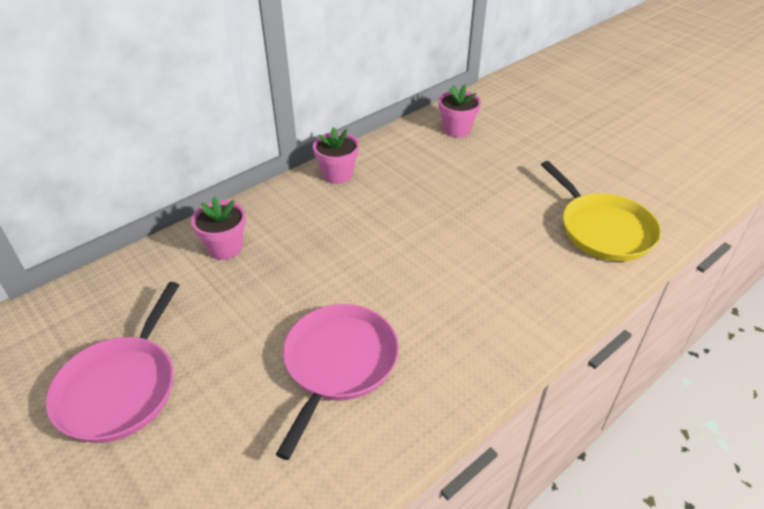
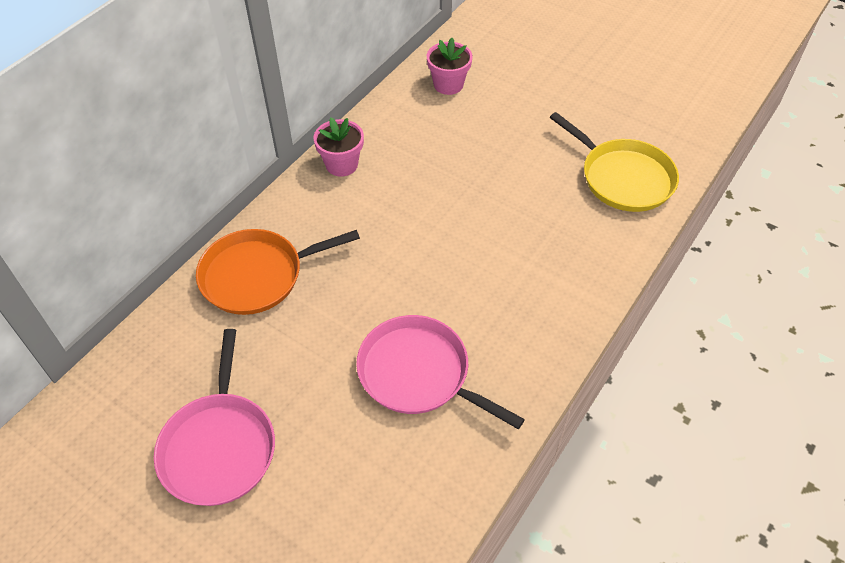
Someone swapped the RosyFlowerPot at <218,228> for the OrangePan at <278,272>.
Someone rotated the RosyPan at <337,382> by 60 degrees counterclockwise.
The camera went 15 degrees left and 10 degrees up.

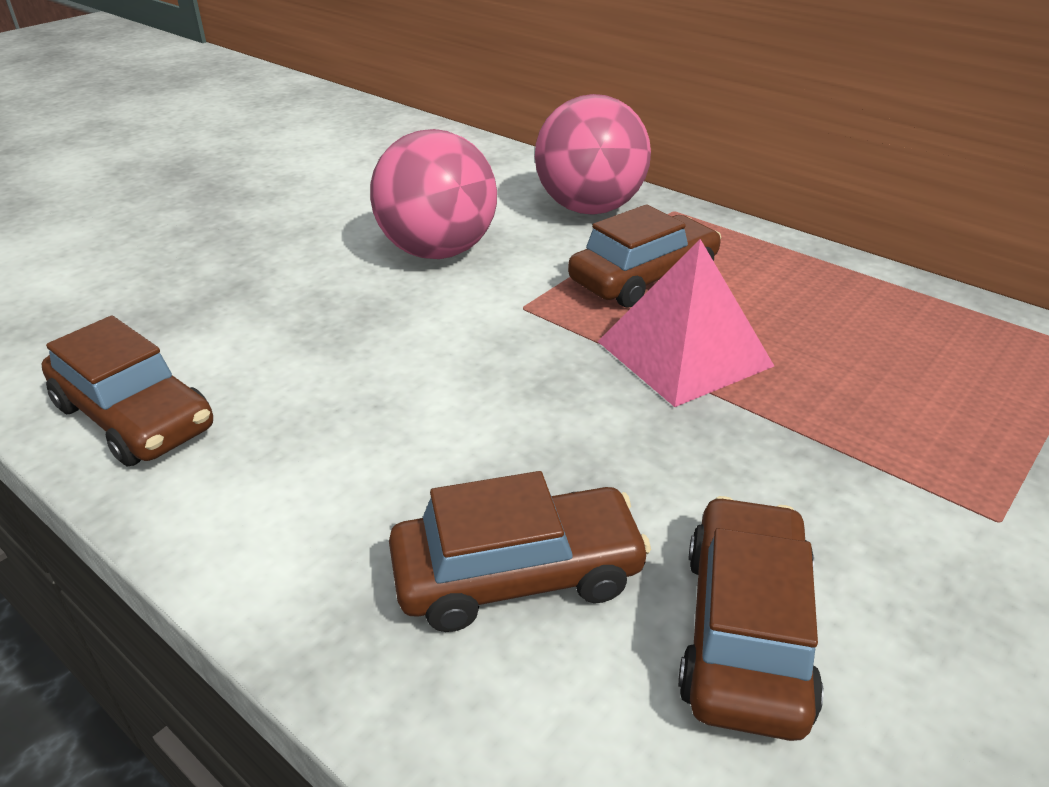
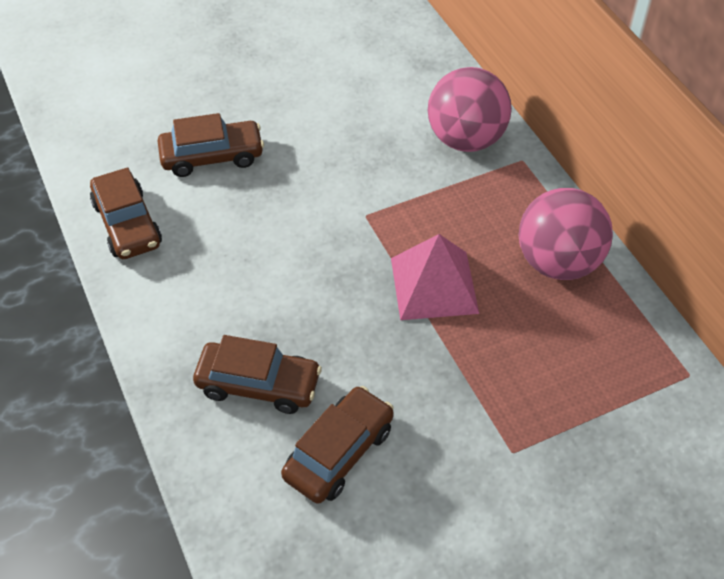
Someone carried the DarkBrownToyCar from <644,256> to <211,145>.
Someone carried the RosyPlayBall from <433,194> to <565,234>.
The camera went 25 degrees right and 15 degrees up.

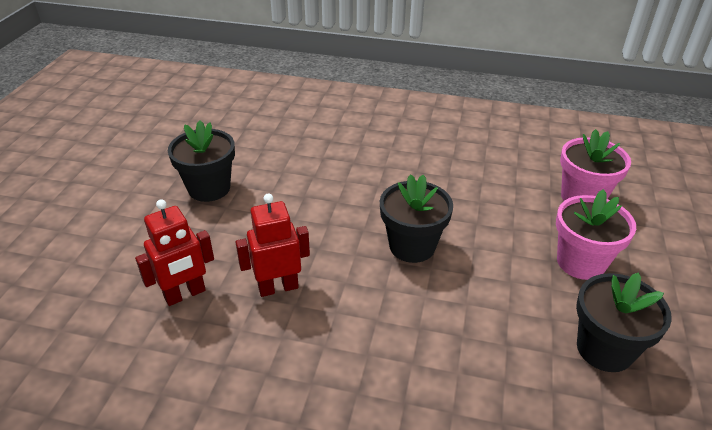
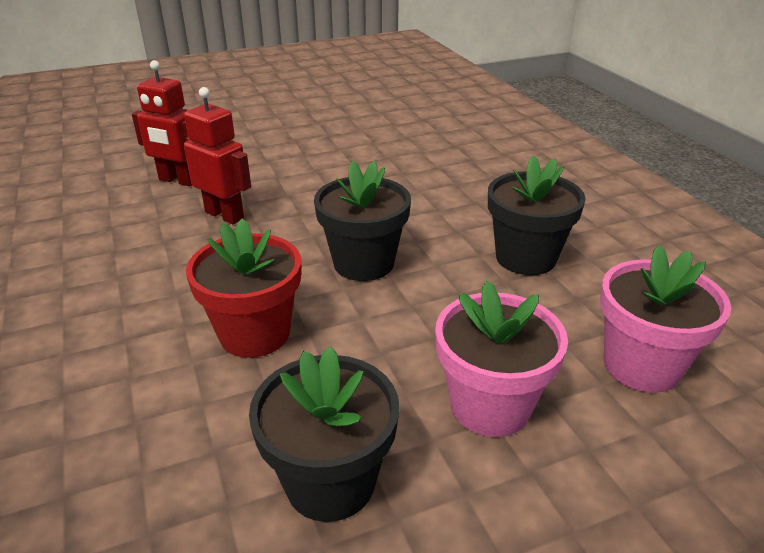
Someone put down the CrimsonFlowerPot at <243,288>.
Someone carried the JetBlackFlowerPot from <201,161> to <537,215>.
The camera went 55 degrees right and 5 degrees down.

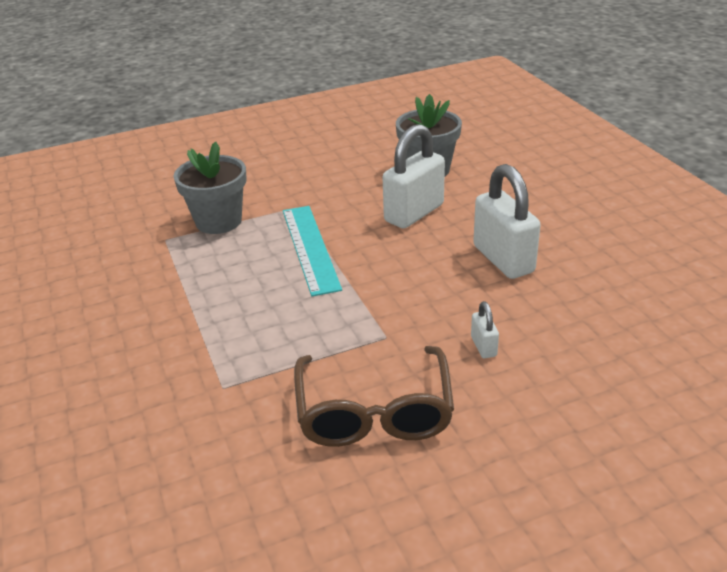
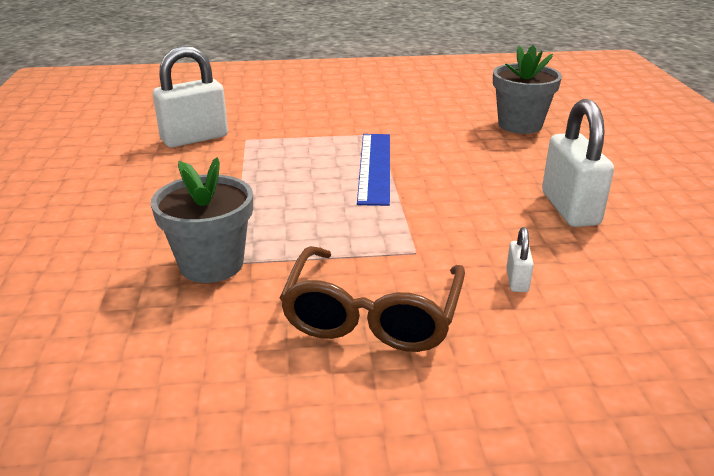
Someone carried the GrayFlowerPot from <210,187> to <202,220>.
Someone carried the PureWhiteLock from <414,176> to <190,96>.
Someone repainted the AquaStraightedge at <312,251>, which became the CobaltStraightedge at <373,170>.
The camera went 15 degrees right and 5 degrees down.

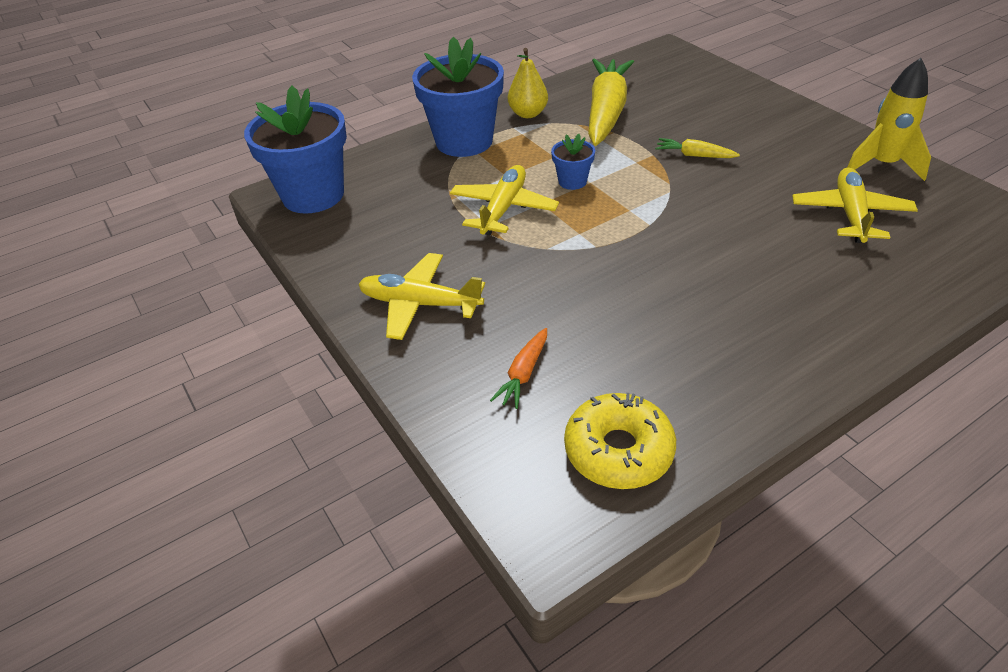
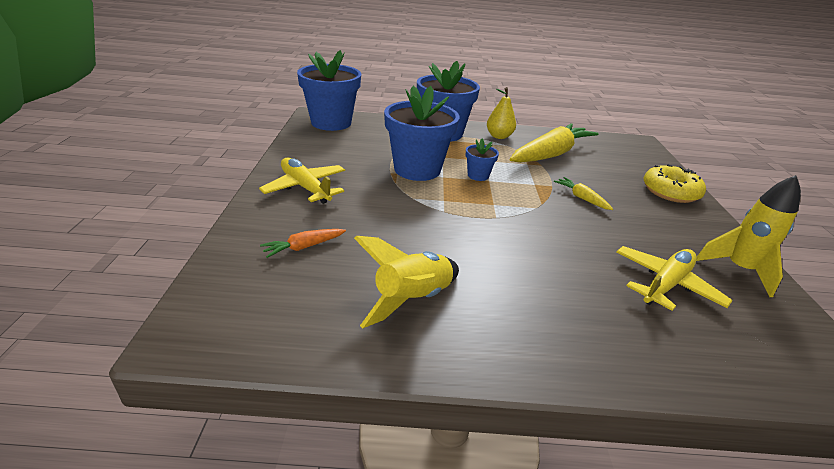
Someone put down the GoldenRocket at <406,282>.
Someone swapped the GoldenToyPlane at <504,200> for the CobaltFlowerPot at <421,133>.
Someone carried the GoldenDoughnut from <620,441> to <675,183>.
The camera went 30 degrees right and 10 degrees down.

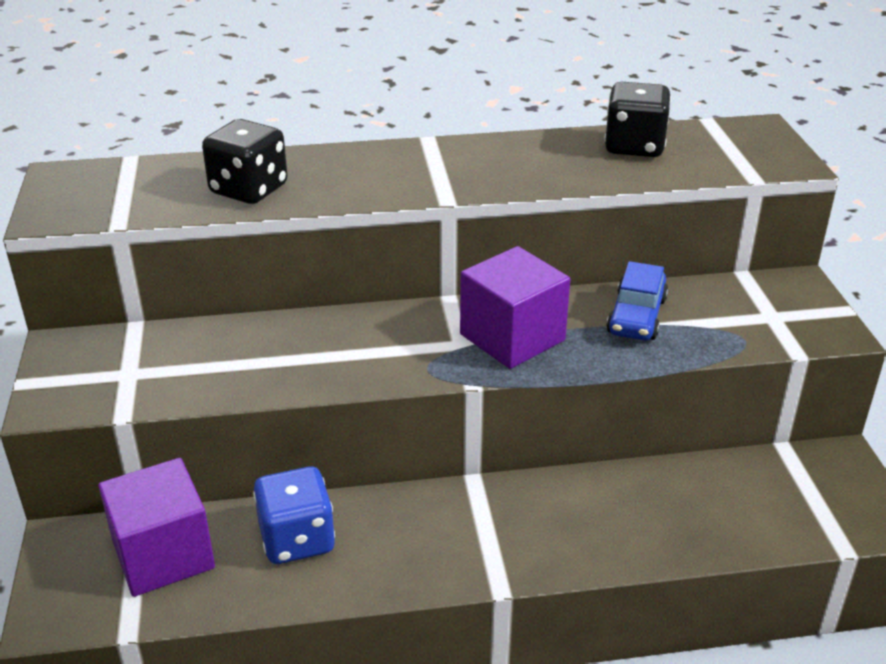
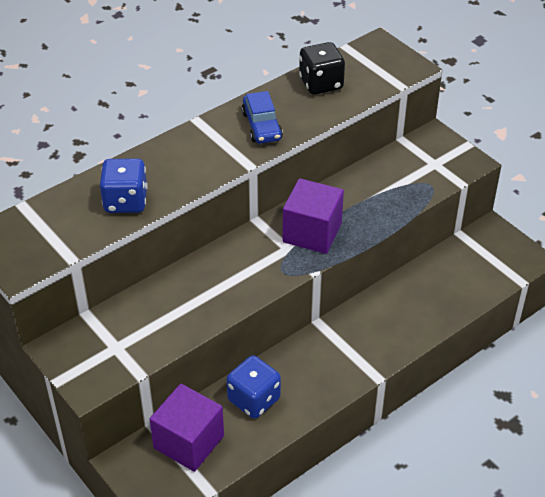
Someone repainted the JetBlackGameDie at <244,161>, which became the CobaltGameDie at <124,186>.
Someone carried the CobaltToyCar from <637,300> to <262,117>.
The camera went 30 degrees left and 10 degrees up.

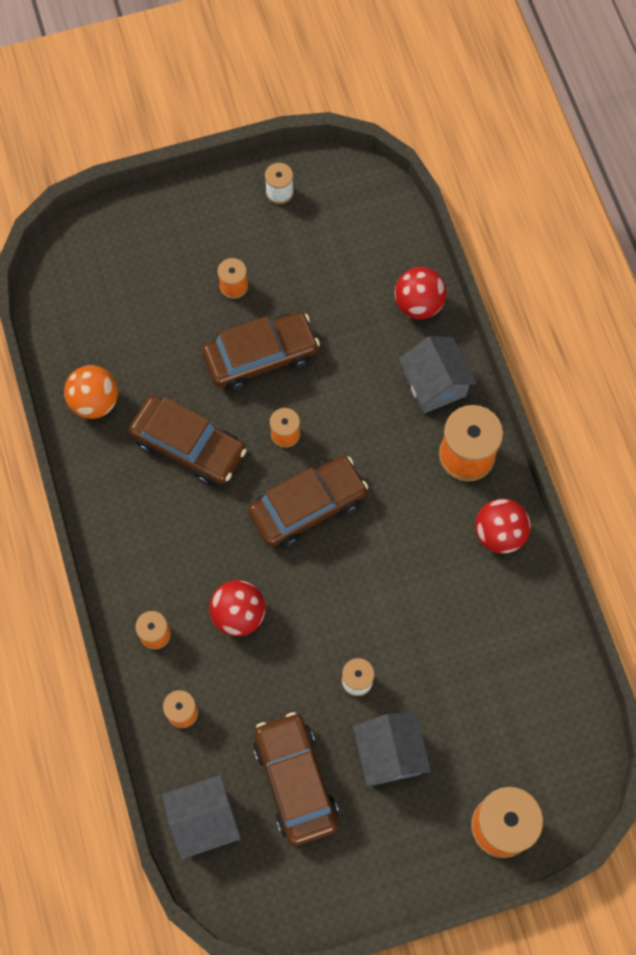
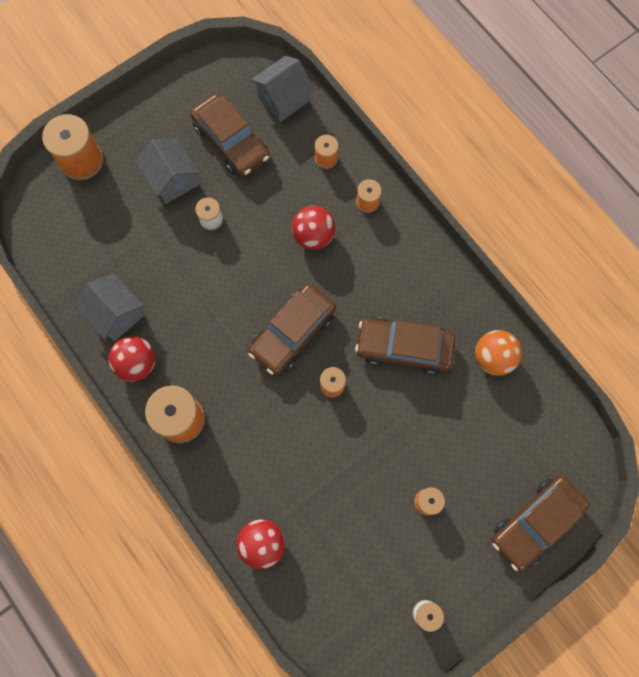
Someone carried the GrayCottage from <438,375> to <109,307>.
Someone carried the DarkBrownToyCar from <261,351> to <541,523>.
The camera went 160 degrees right and 5 degrees up.

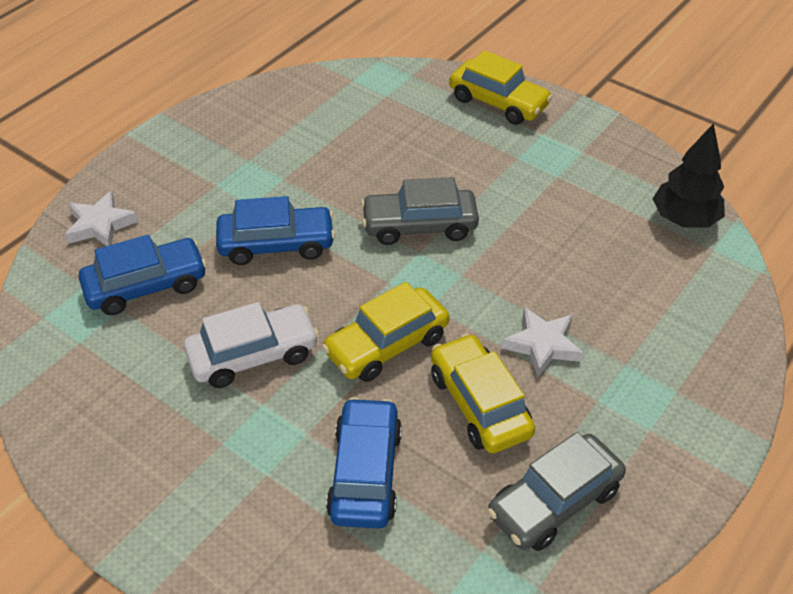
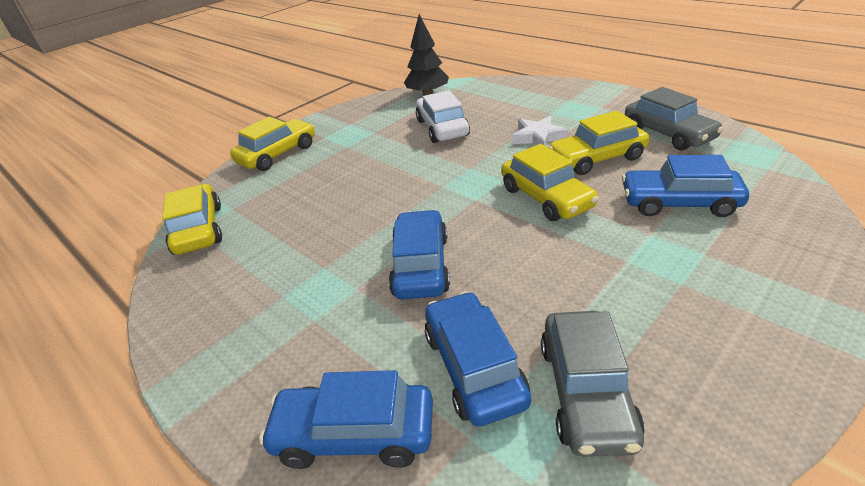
Someone put down the GoldenToyCar at <192,219>.
Someone swapped the PureWhiteFivePointedStar at <102,218> for the CobaltToyCar at <346,419>.
Someone carried the PureWhiteToyCar from <251,345> to <443,116>.
Someone carried the GrayToyCar from <420,211> to <593,384>.
The camera went 80 degrees left and 10 degrees down.

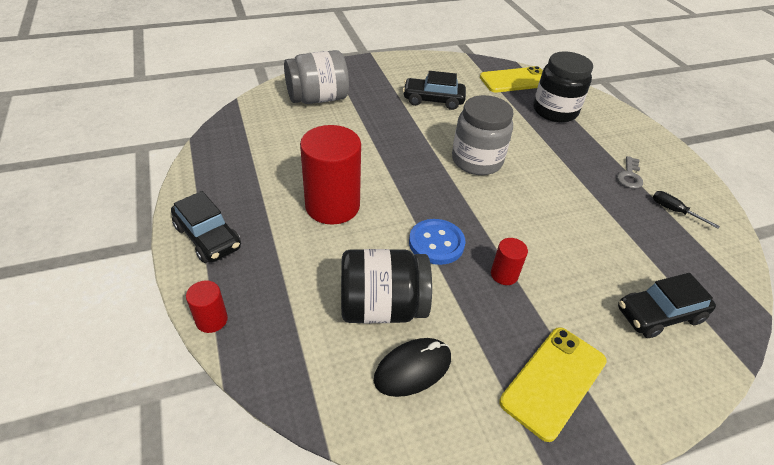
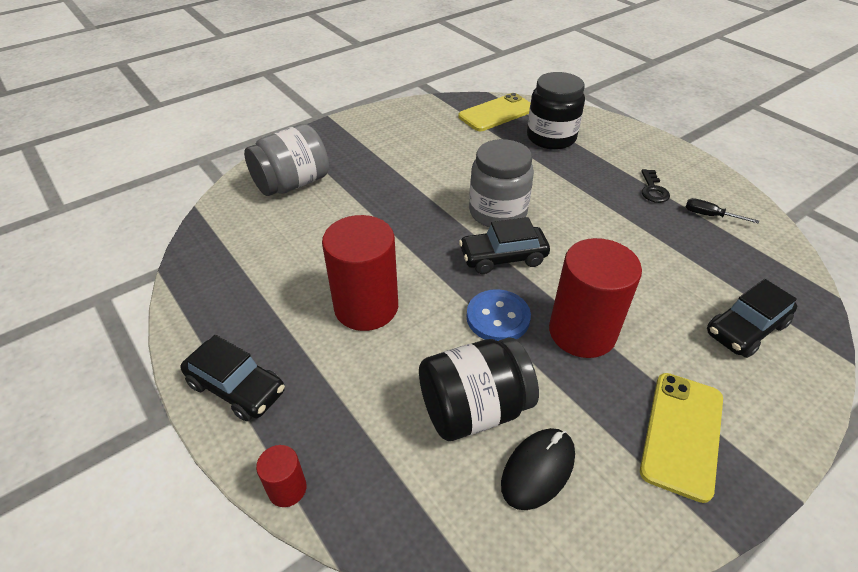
Someone carried the JetBlackToyCar from <434,90> to <504,245>.
Someone scaled the CrimsonSolidCylinder at <509,261> by 2.17.
Someone repainted the GrayDoorKey at <630,172>, which became the JetBlackDoorKey at <655,186>.
The camera went 15 degrees left and 0 degrees up.

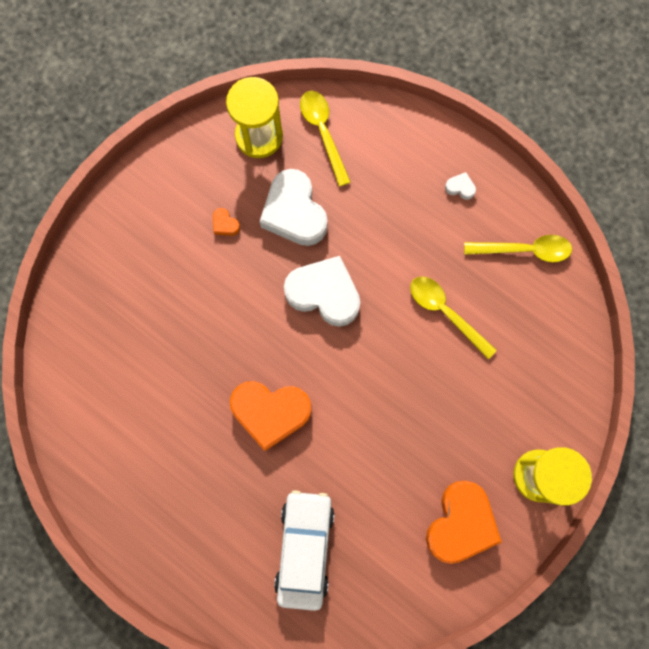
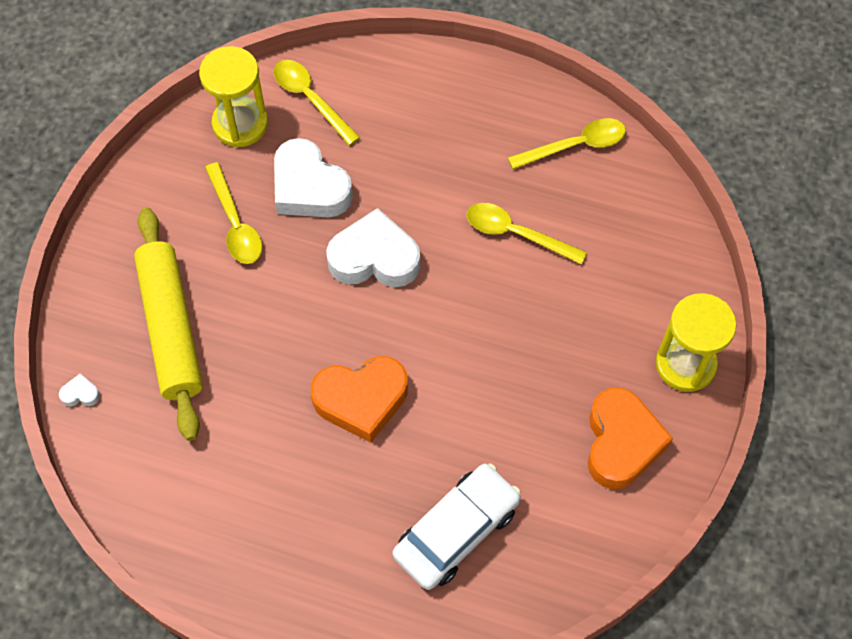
Someone carried the PureWhiteHeartShape from <460,186> to <79,390>.
Someone put down the GoldenDoughRoller at <168,324>.
Someone swapped the OrangeHeartShape at <226,222> for the GoldenTablespoon at <233,213>.
Someone rotated the PureWhiteToyCar at <304,550> by 60 degrees clockwise.
The camera went 20 degrees left and 15 degrees down.

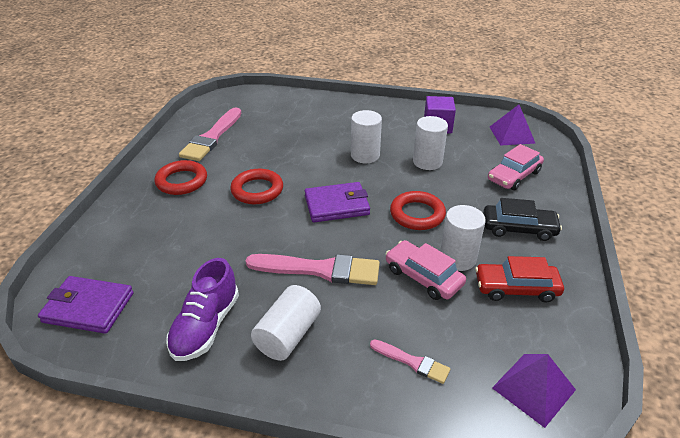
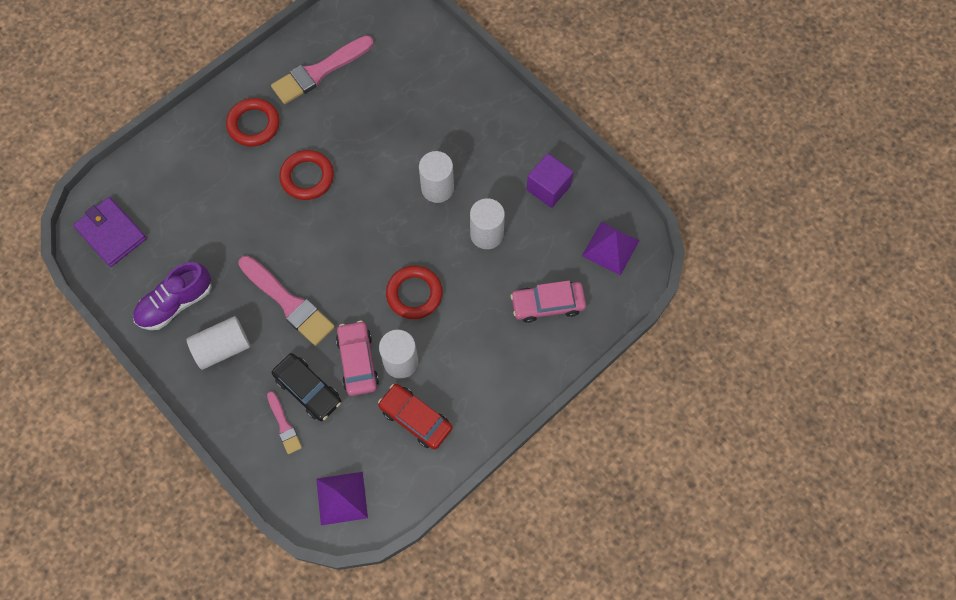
Someone carried the JetBlackToyCar from <522,219> to <306,387>.
Someone took away the VioletCardWallet at <337,202>.
The camera went 35 degrees right and 30 degrees up.

